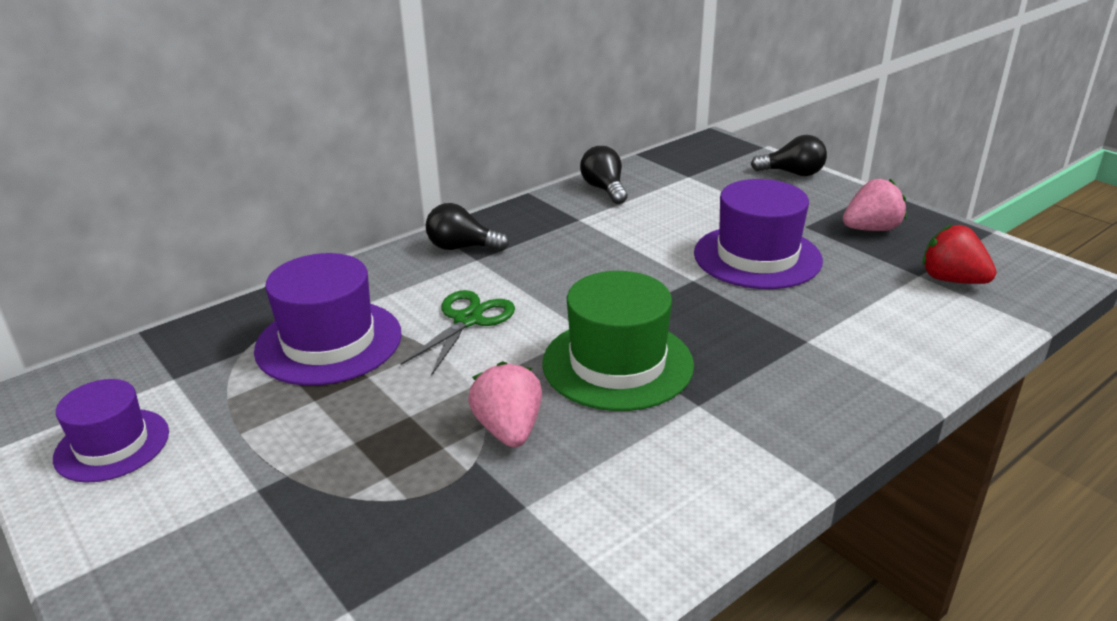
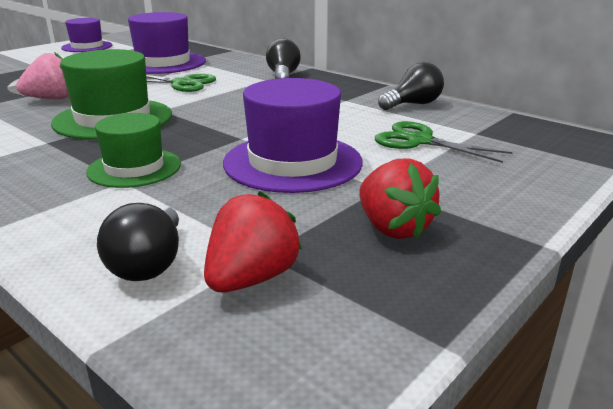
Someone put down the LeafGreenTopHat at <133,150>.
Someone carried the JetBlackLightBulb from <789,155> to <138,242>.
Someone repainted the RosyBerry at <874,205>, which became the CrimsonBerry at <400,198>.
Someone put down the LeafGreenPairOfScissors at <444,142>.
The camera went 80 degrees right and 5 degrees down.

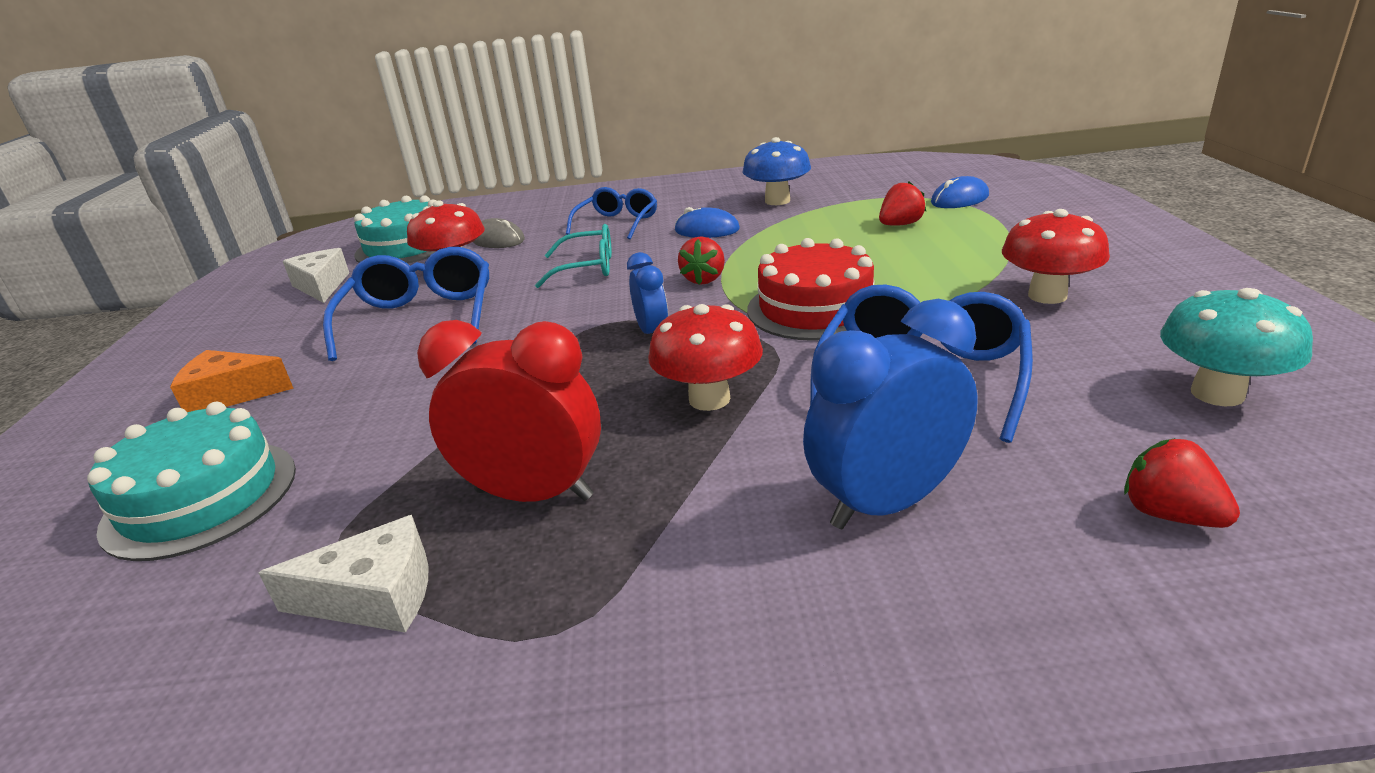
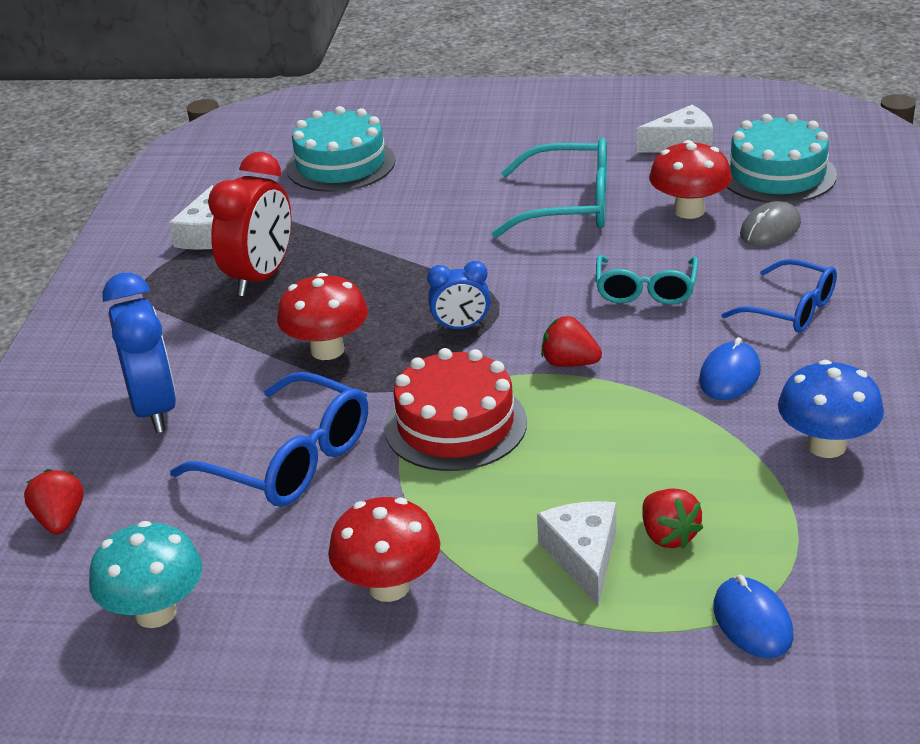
Someone rotated the CrimsonBerry at <1182,483> by 75 degrees counterclockwise.
Someone repainted the CobaltEyeglasses at <406,304>, which became the AquaEyeglasses at <549,188>.
Someone put down the PureWhitePieceOfCheese at <576,553>.
Someone took away the OrangePieceOfCheese at <232,381>.
The camera went 100 degrees right and 5 degrees up.

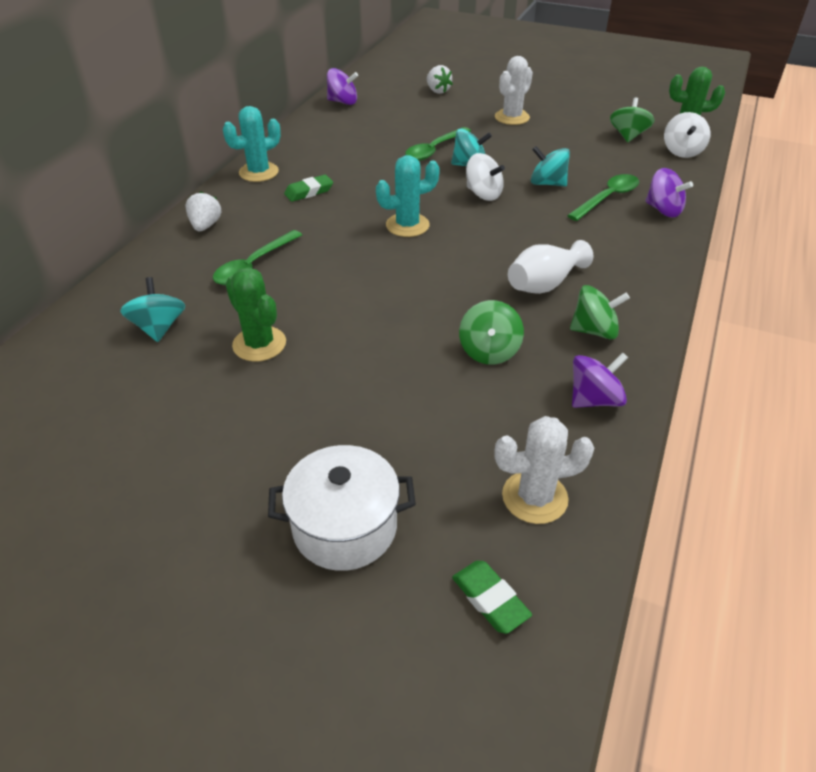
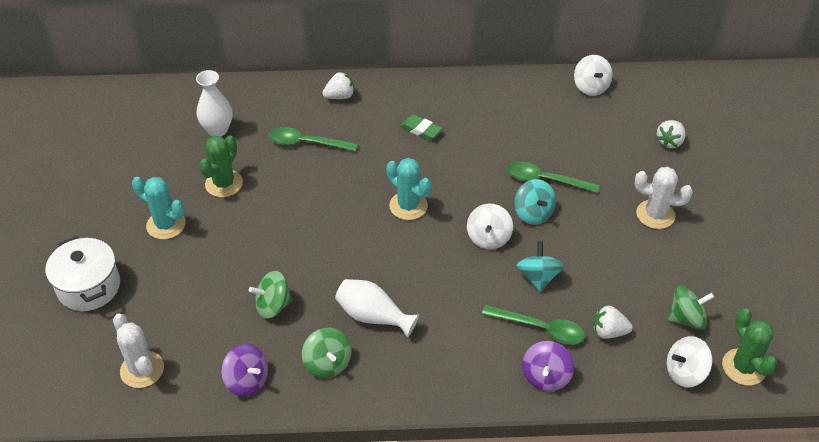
Someone carried the AquaSaguaroCactus from <252,144> to <159,208>.
Someone swapped the AquaSpinningTop at <152,309> for the PureWhiteVase at <214,103>.
Someone repainted the VioletSpinningTop at <342,86>, which became the PureWhiteSpinningTop at <593,75>.
Someone put down the PureWhiteBerry at <613,322>.
Someone took away the LeafGreenEraser at <492,597>.
The camera went 65 degrees right and 5 degrees up.

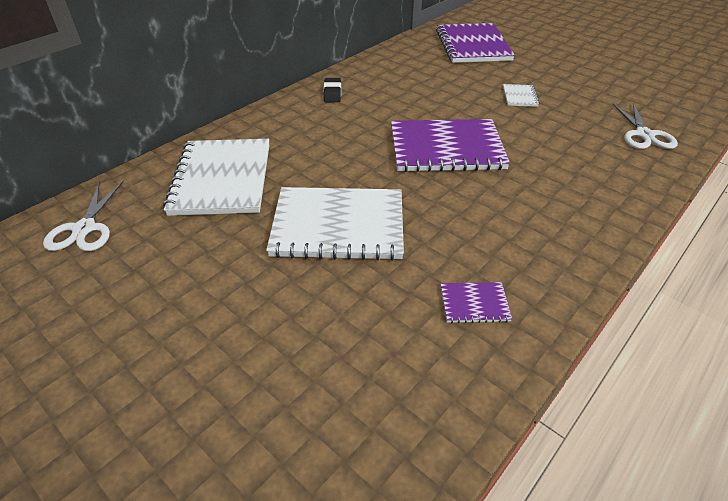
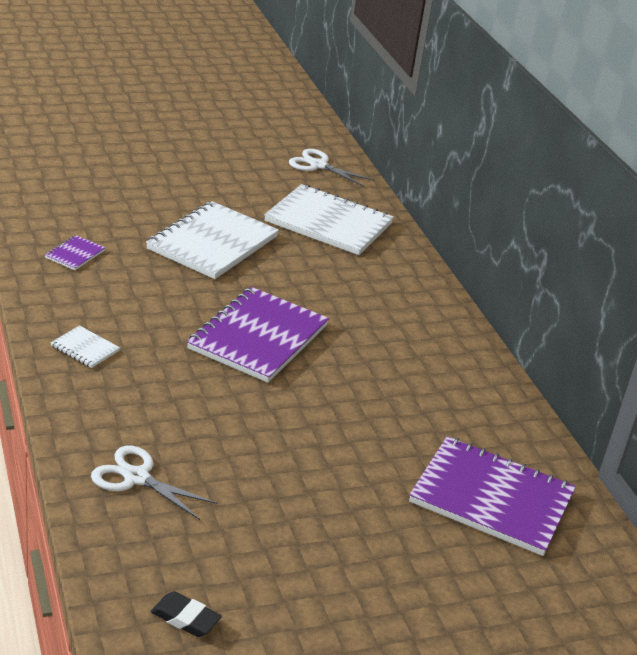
Someone carried the PureWhiteNotepad from <521,95> to <85,346>.
Someone carried the JetBlackEraser from <332,90> to <186,614>.
The camera went 115 degrees right and 10 degrees down.

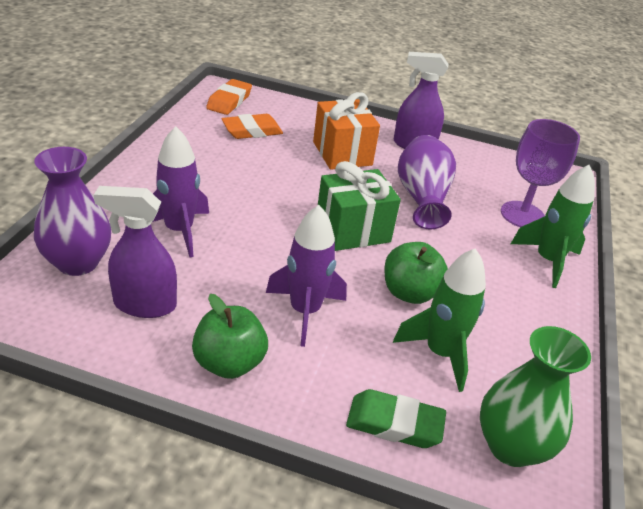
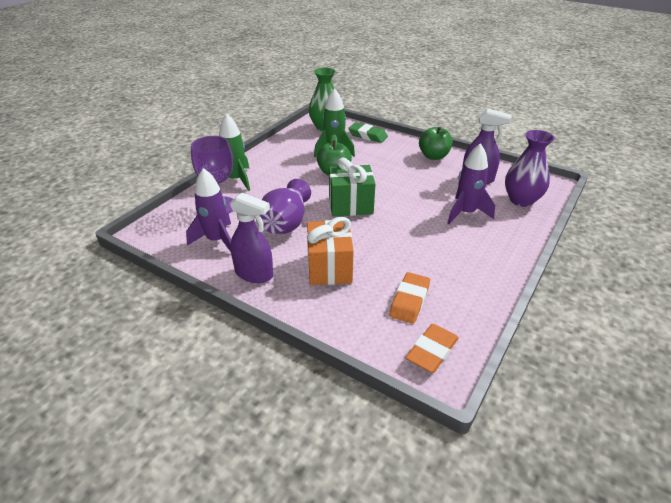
Someone carried the VioletRocket from <306,276> to <208,210>.
Someone rotated the OrangeEraser at <252,126> by 60 degrees counterclockwise.
The camera went 160 degrees left and 0 degrees up.

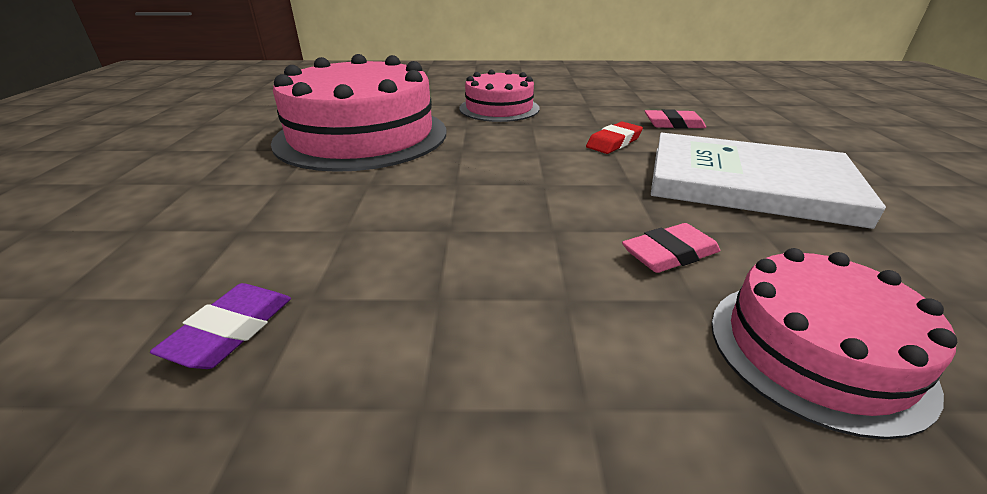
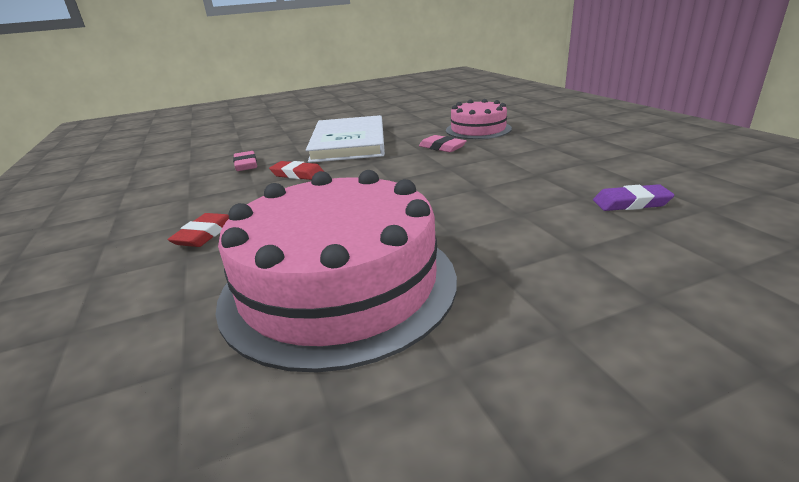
Someone swapped the RosyCake at <499,96> for the CrimsonEraser at <198,230>.
The camera went 110 degrees left and 5 degrees down.

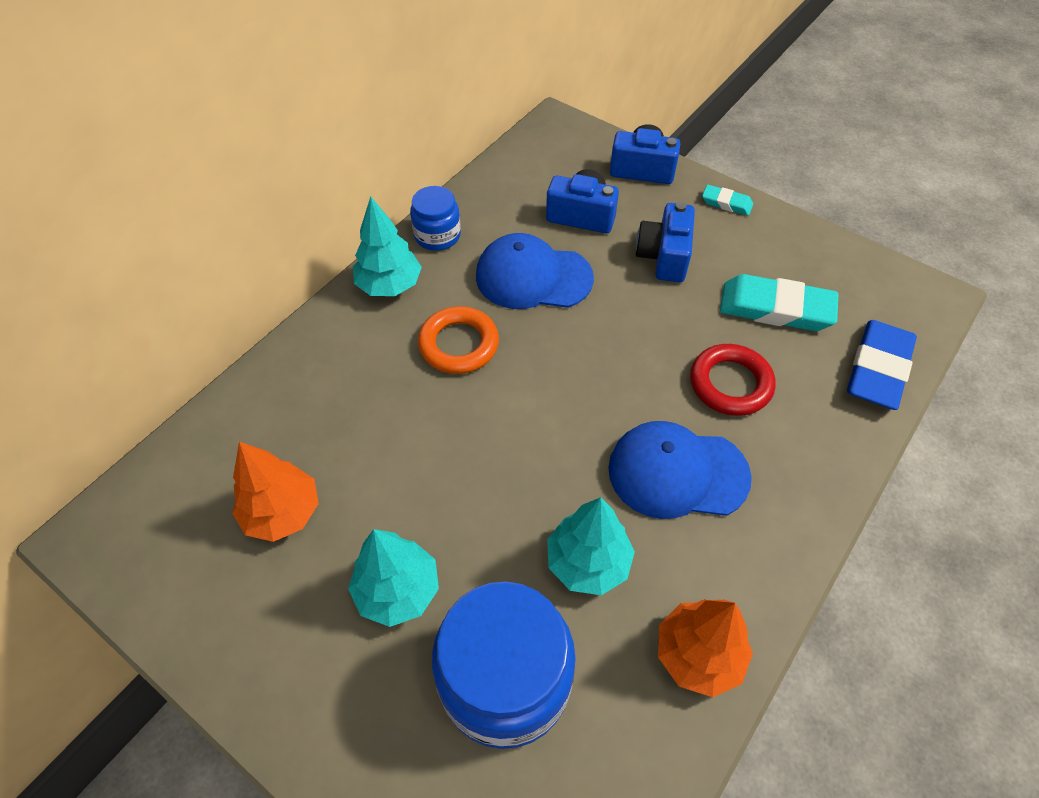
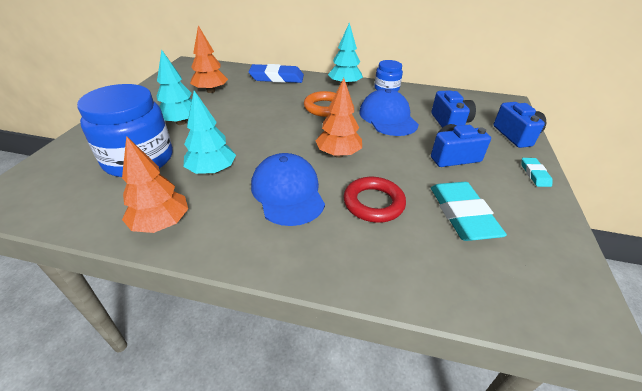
Someone carried the CobaltEraser from <882,365> to <276,73>.
Someone put down the OrangeTree at <338,118>.
The camera went 65 degrees right and 15 degrees down.

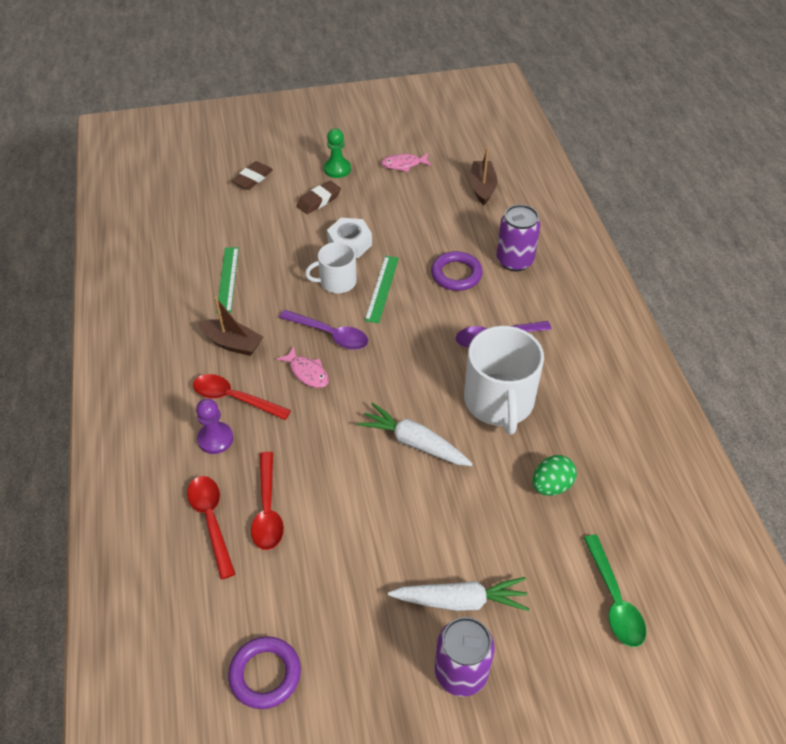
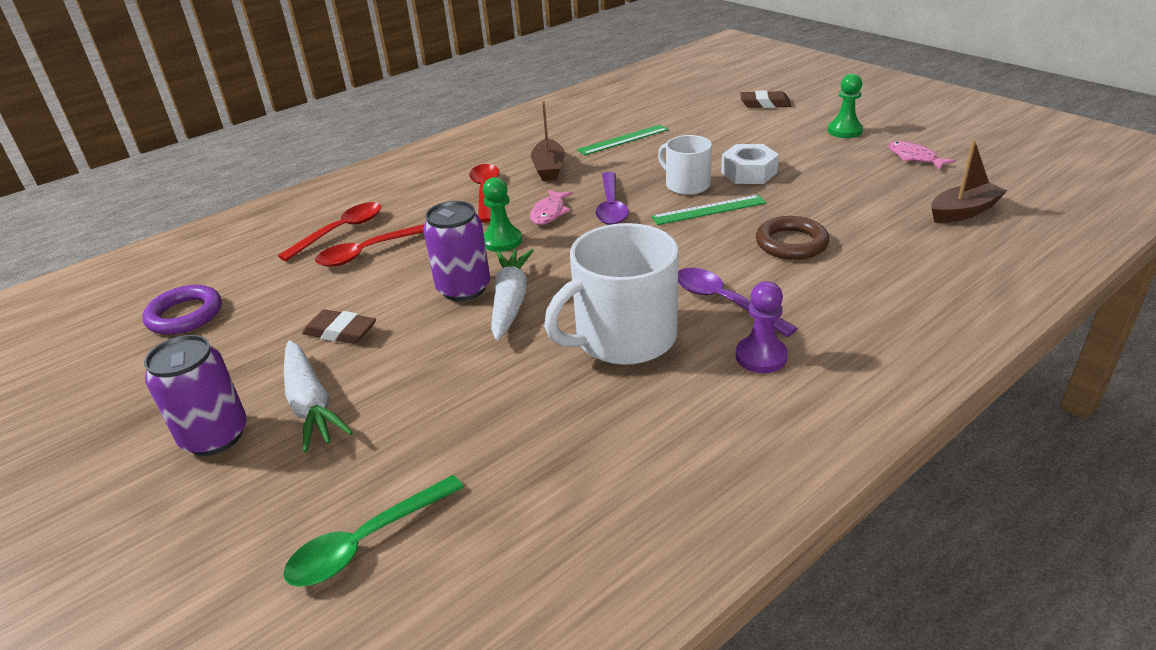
Someone carried the DarkBrownEraser from <319,197> to <339,326>.
Someone carried the VioletTin from <518,238> to <456,251>.
Someone put down the LeafGreenChessPawn at <502,214>.
Someone carried the VioletChessPawn from <214,426> to <762,327>.
Someone repainted the VioletTorus at <457,271>, which became the DarkBrownTorus at <792,238>.
Someone took away the LeafGreenEgg at <554,475>.
The camera went 65 degrees right and 15 degrees down.

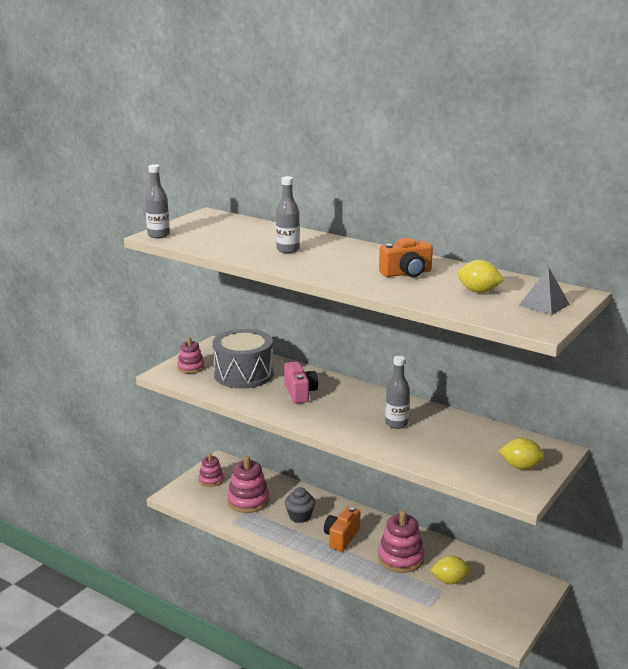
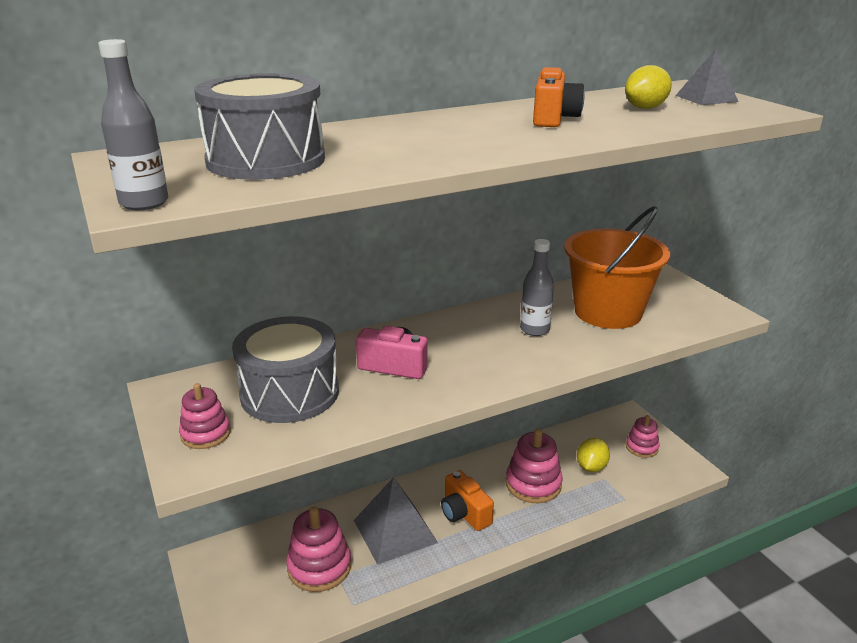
Someone put down the GrayToyDrum at <259,126>.
Someone swapped the GrayMuffin at <300,505> for the GrayPyramidShape at <396,521>.
Someone put down the OrangePail at <617,267>.
Someone carried the RosyStackingRings from <211,470> to <643,436>.
Someone took away the GrayDrinkBottle at <288,214>.
Someone took away the GoldenLemon at <522,454>.
The camera went 60 degrees left and 5 degrees up.

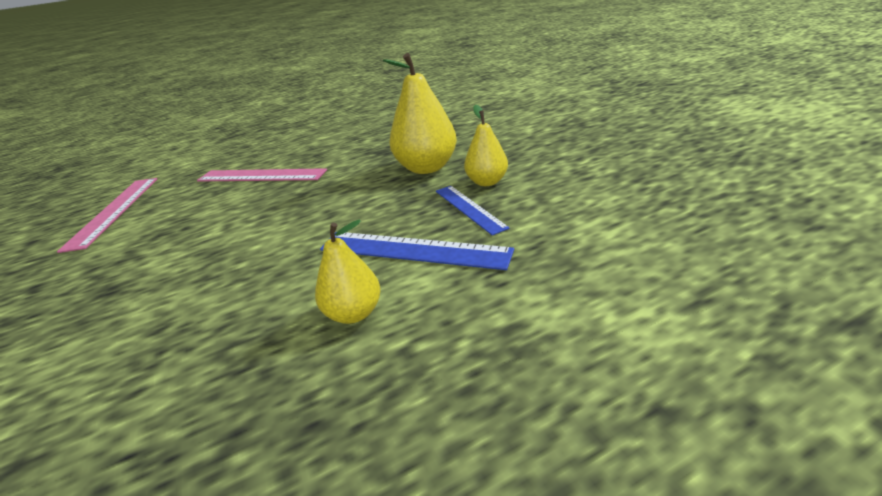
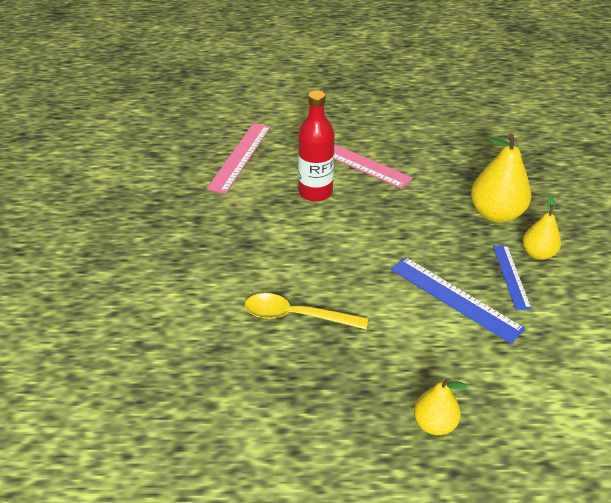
Someone put down the GoldenTablespoon at <306,311>.
Someone put down the CrimsonDrinkBottle at <316,146>.
Someone carried the GoldenToyPear from <348,272> to <440,406>.
The camera went 20 degrees right and 10 degrees up.

